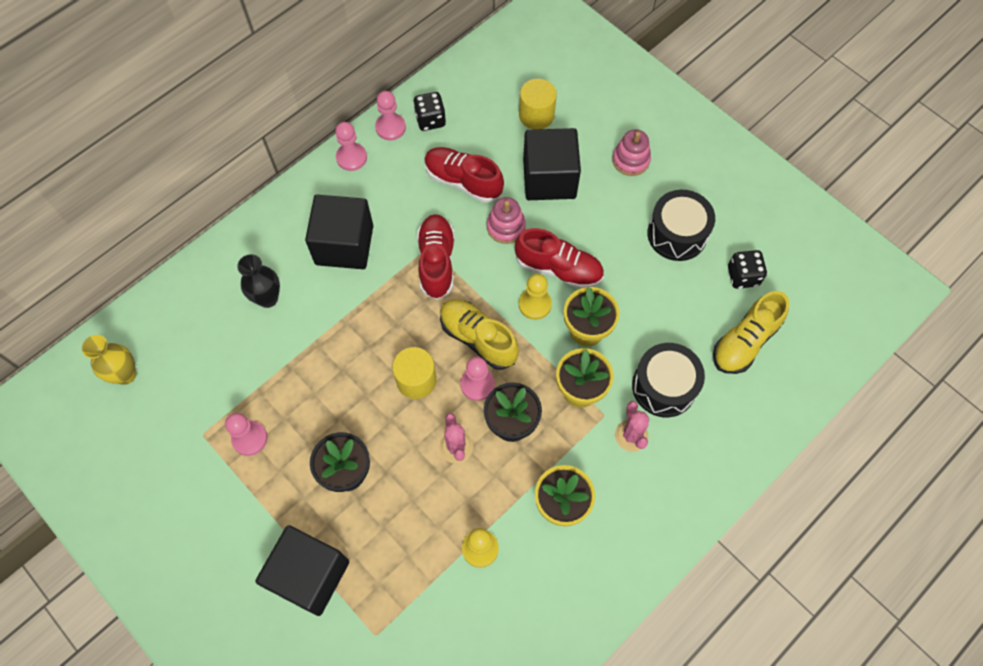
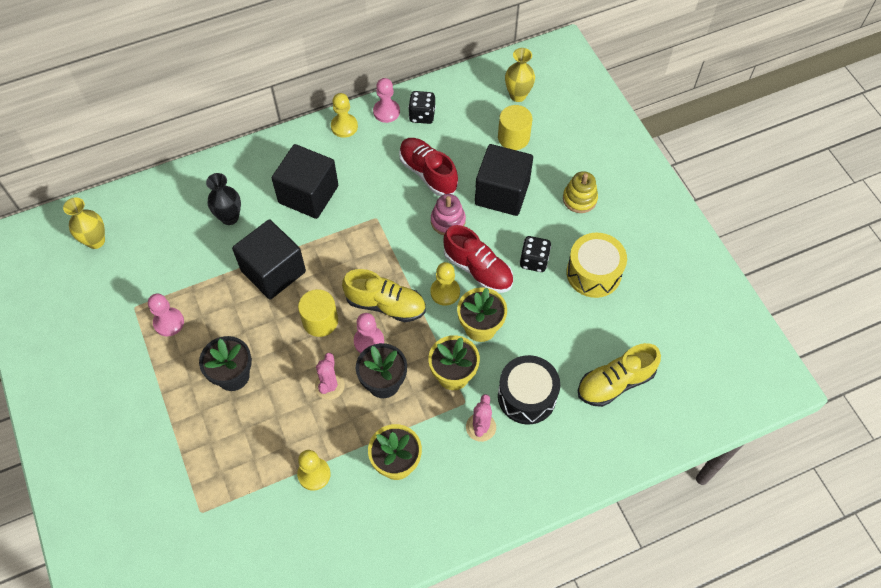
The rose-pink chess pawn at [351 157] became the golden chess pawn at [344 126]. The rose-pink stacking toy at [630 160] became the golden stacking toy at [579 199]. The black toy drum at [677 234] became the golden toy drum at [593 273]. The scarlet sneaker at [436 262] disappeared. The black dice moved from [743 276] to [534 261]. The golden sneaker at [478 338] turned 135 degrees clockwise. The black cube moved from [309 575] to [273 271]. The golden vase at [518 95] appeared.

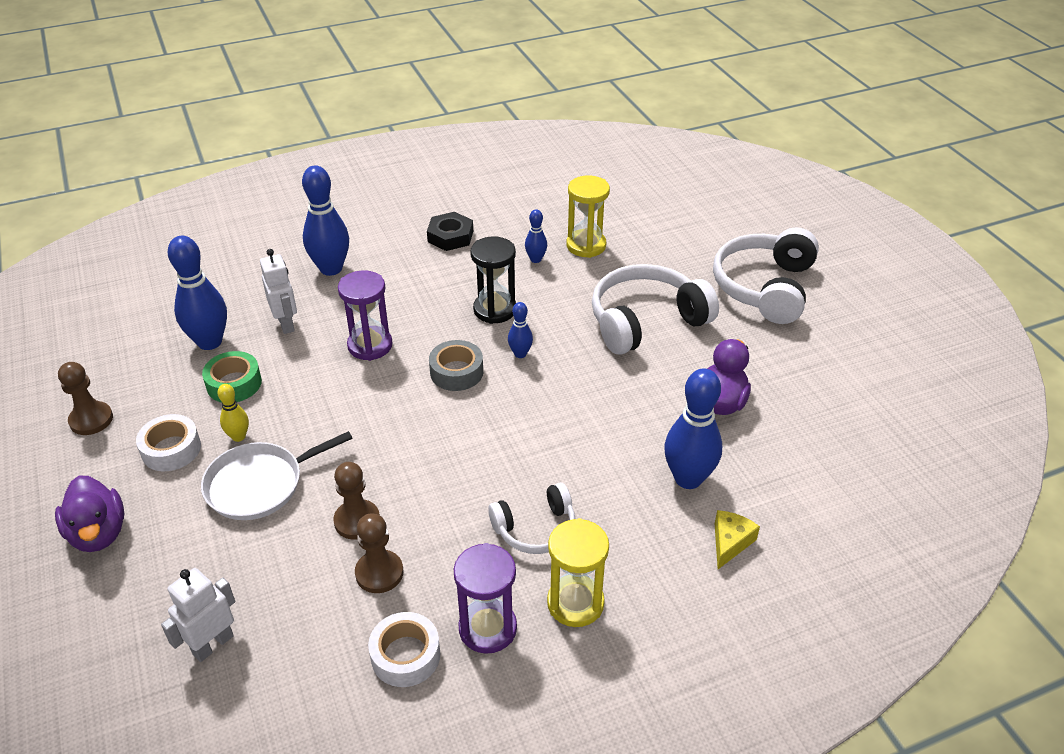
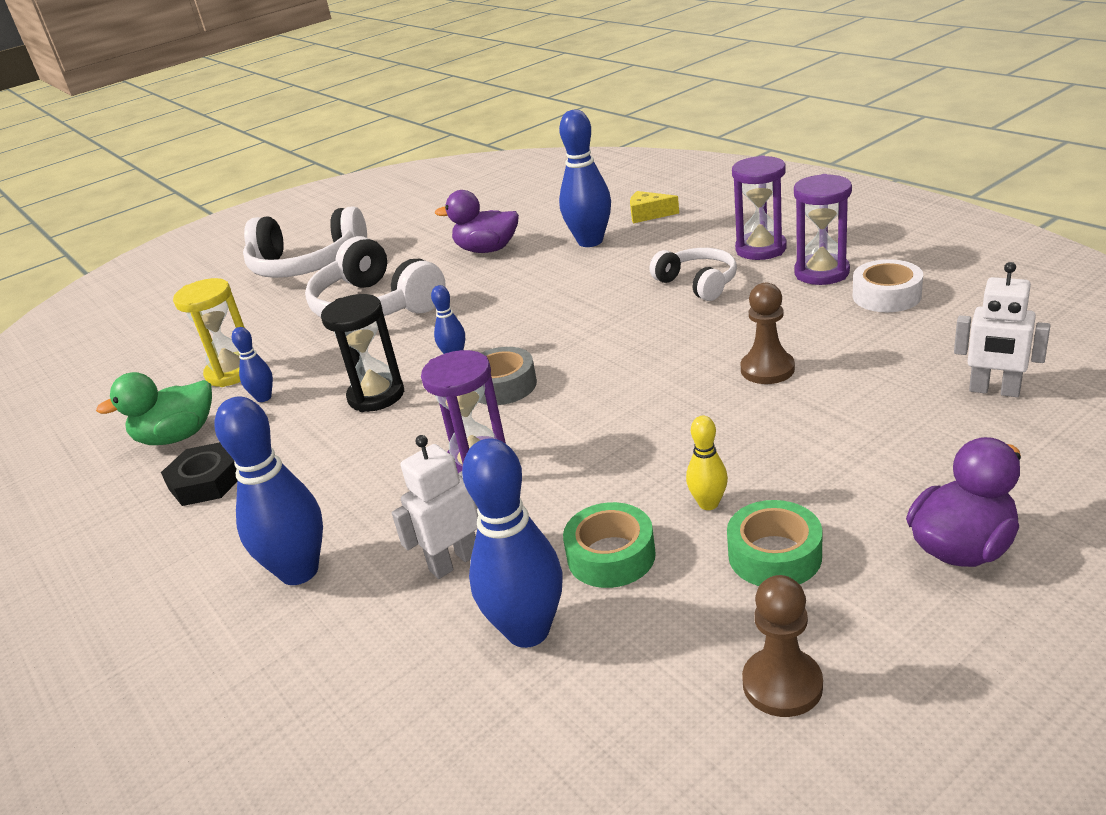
The white roll of tape at [171 449] became the green roll of tape at [774 555]. The white pan at [259 484] disappeared. The russet chess pawn at [379 573] disappeared. The golden hourglass at [575 603] became the purple hourglass at [760 249]. The green rubber duck at [177 436] appeared.

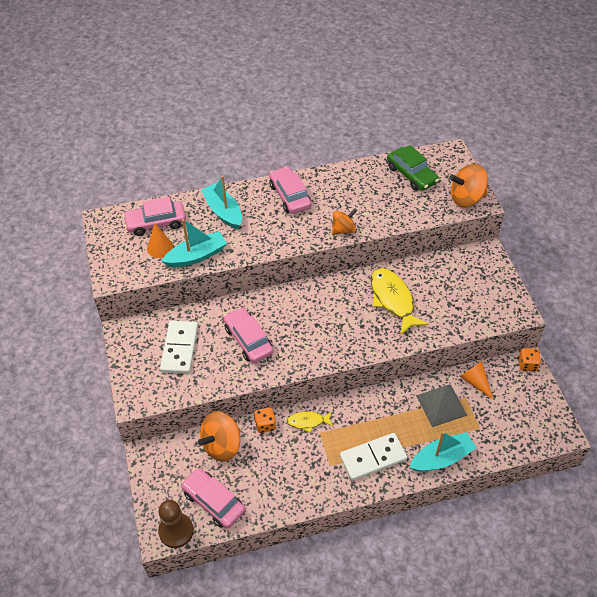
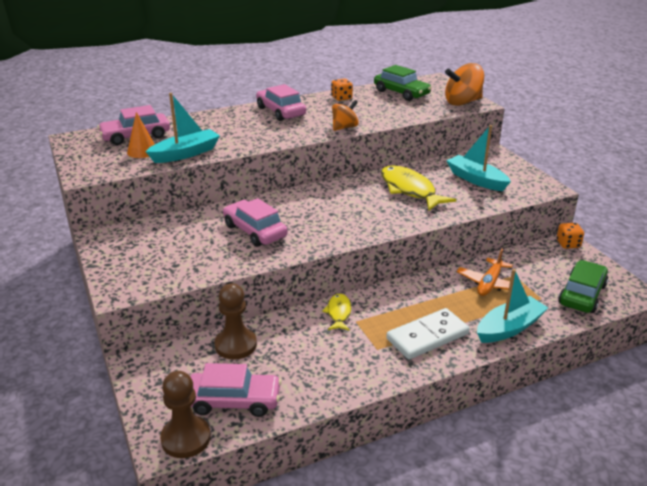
The aqua boat moved from [223 211] to [476 180]. The white domino piece at [180 348] disappeared. The orange cone at [475 382] disappeared. The grey pyramid at [441 405] was replaced by the orange aeroplane at [489 284]. The orange dice moved from [265 425] to [341 98]. The orange spinning top at [222 445] was replaced by the russet chess pawn at [235 345]. The golden fish figure at [308 422] turned 105 degrees clockwise. The rose-pink car at [213 501] turned 150 degrees clockwise. The green car at [582 294] appeared.

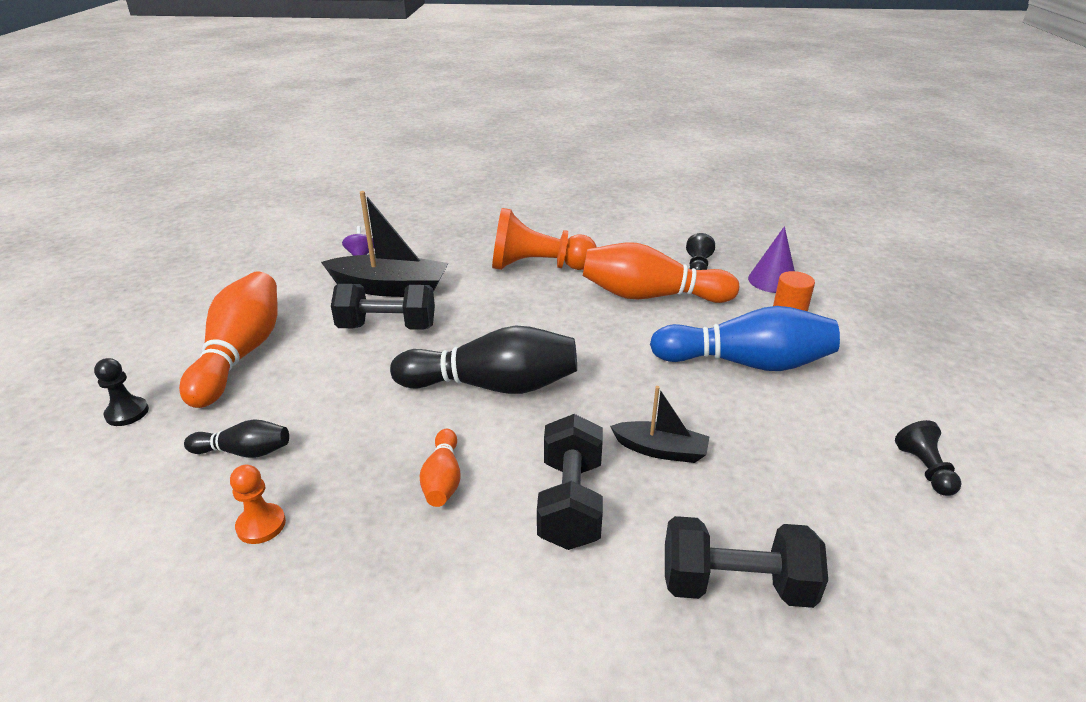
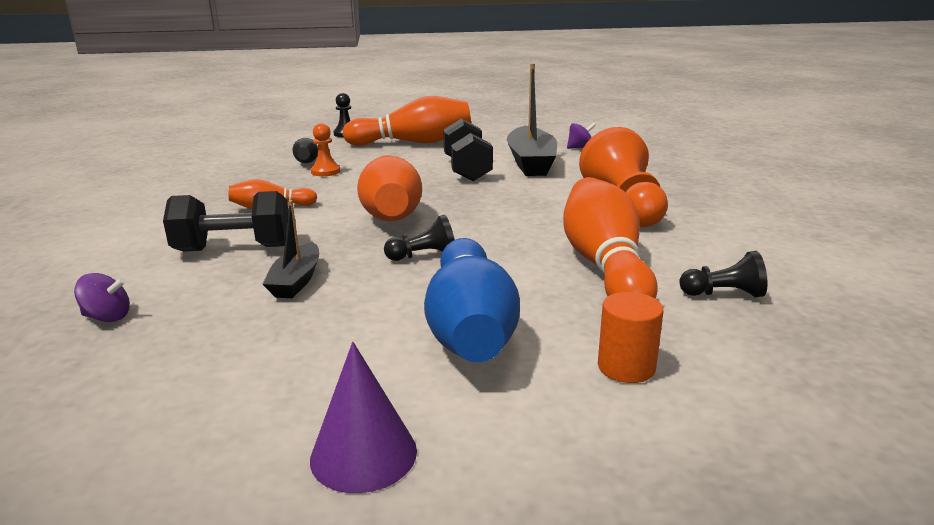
The purple cone moved from [772 281] to [363 454]. The black skittle at [492 386] became the orange skittle at [390 210]. The black chess pawn moved from [924 469] to [424 256]. The orange chess pawn moved from [261 525] to [325 171]. The black hand weight at [735 585] was replaced by the purple spinning top at [107 317].

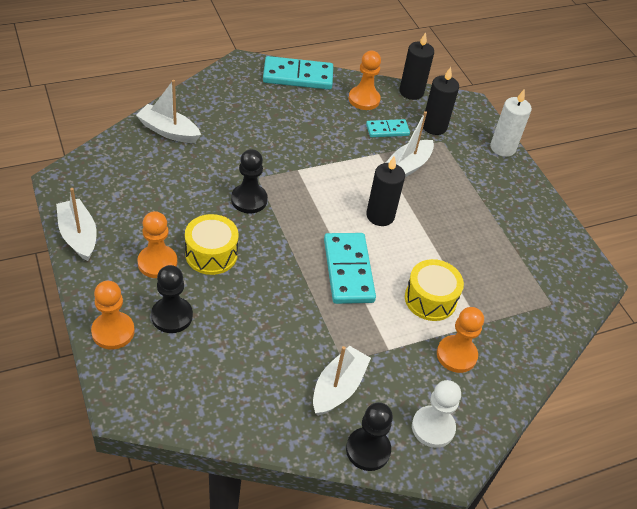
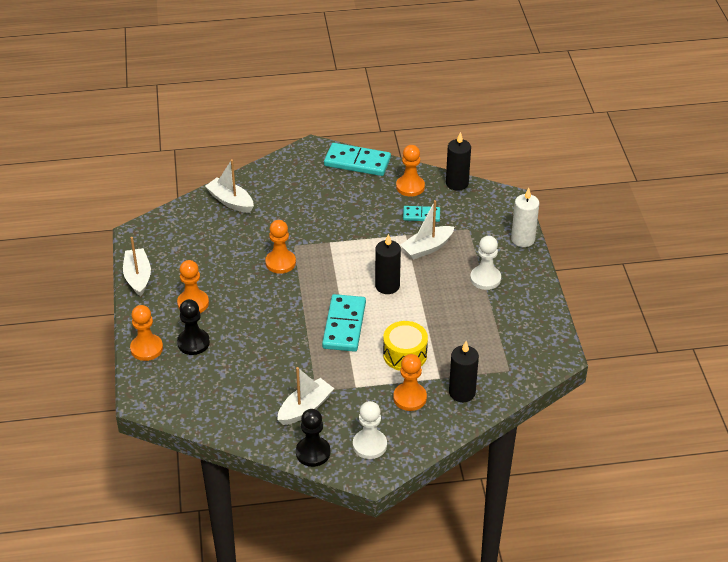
The black wax candle moved from [434 126] to [462 392]. The black chess pawn at [249 200] became the orange chess pawn at [280 263]. The golden toy drum at [211 254] disappeared. The white chess pawn at [485 279] appeared.

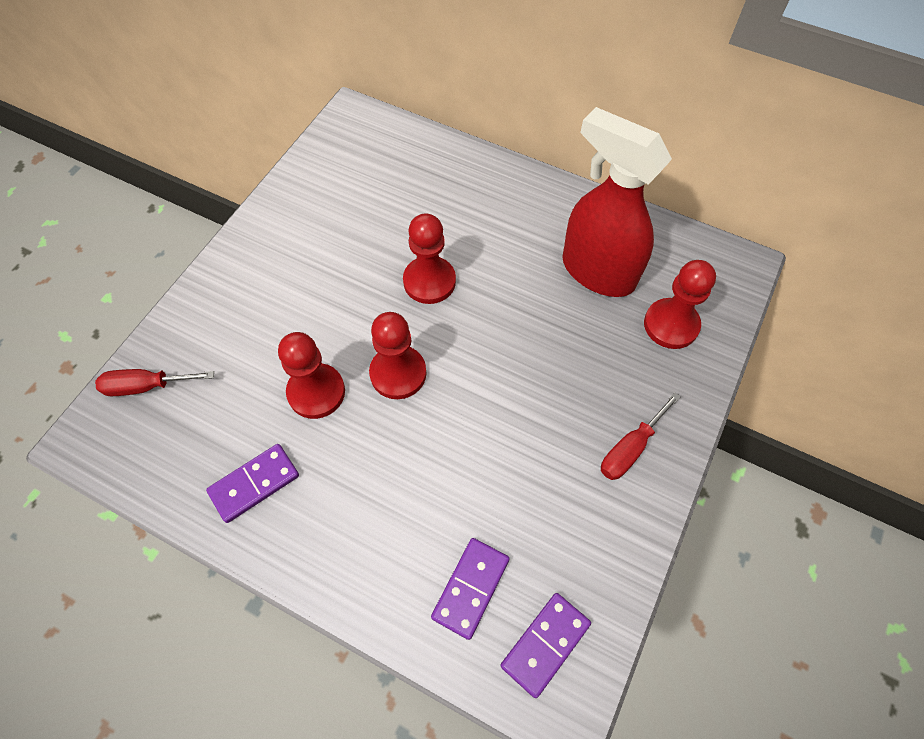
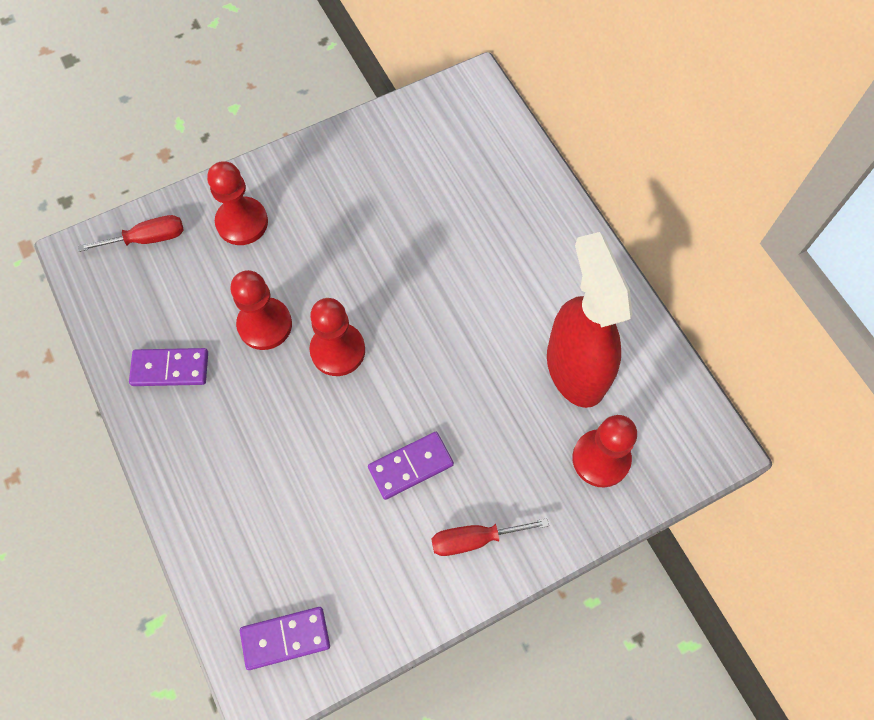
The scarlet chess pawn moved from [429 281] to [242 222]. The scarlet hand screwdriver at [146 386] turned 135 degrees clockwise. The purple domino piece moved from [470 588] to [410 466].

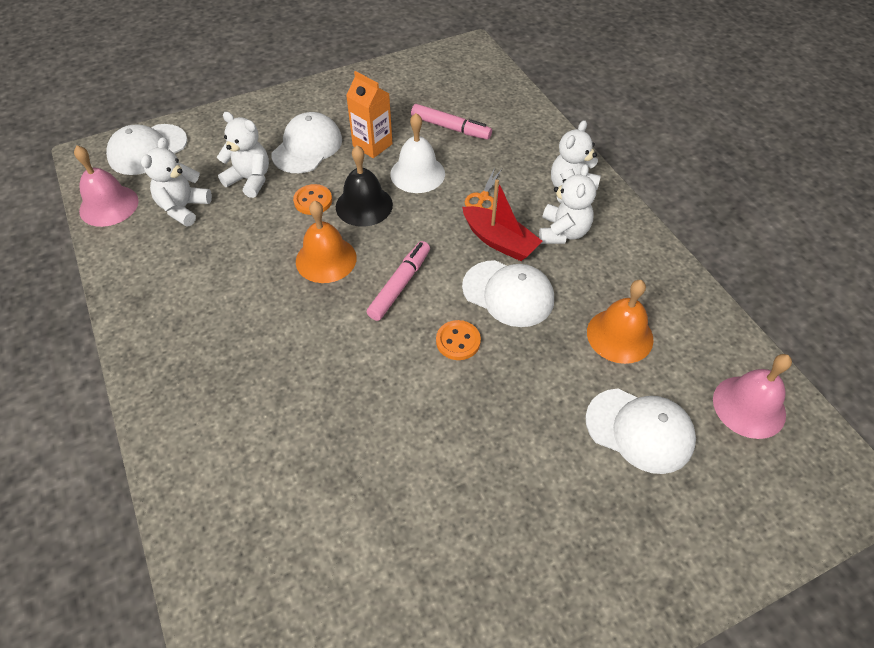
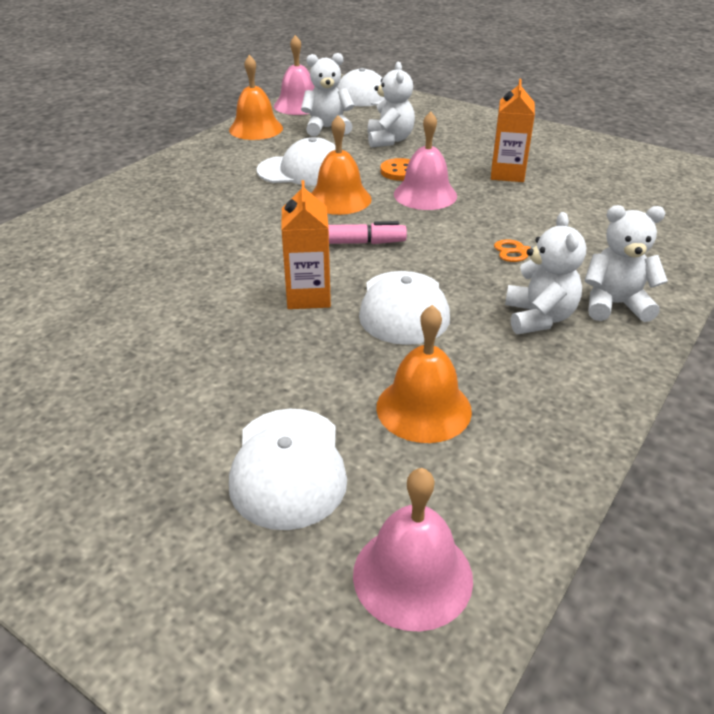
The rose-pink marker at [450 128] disappeared. The white peaked cap moved from [307 147] to [302 170]. The white school bell at [417 173] disappeared. The black school bell at [364 205] became the rose-pink school bell at [425 194]. The white teddy bear at [563 232] turned 75 degrees counterclockwise. The scarlet boat at [499 241] disappeared. The orange shirt button at [458 341] was replaced by the orange carton at [308 296]. The orange school bell at [256 129] appeared.

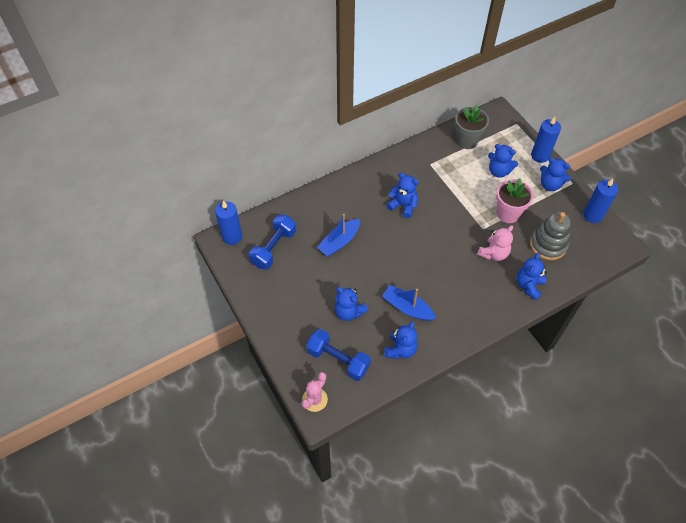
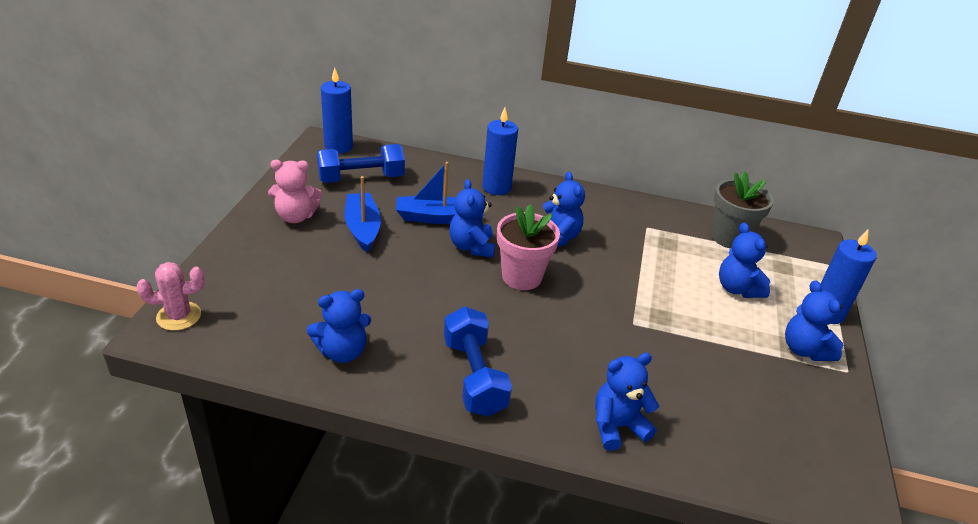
The rose-pink plant pot moved from [508 213] to [521 277]. The cobalt wax candle moved from [592 215] to [496 187]. The grey stacking toy at [548 245] disappeared. The rose-pink teddy bear moved from [493 253] to [296 216]. The cobalt boat moved from [407 307] to [362 228]. The cobalt teddy bear moved from [348 312] to [471 247]. The cobalt hand weight moved from [338 360] to [474 376].

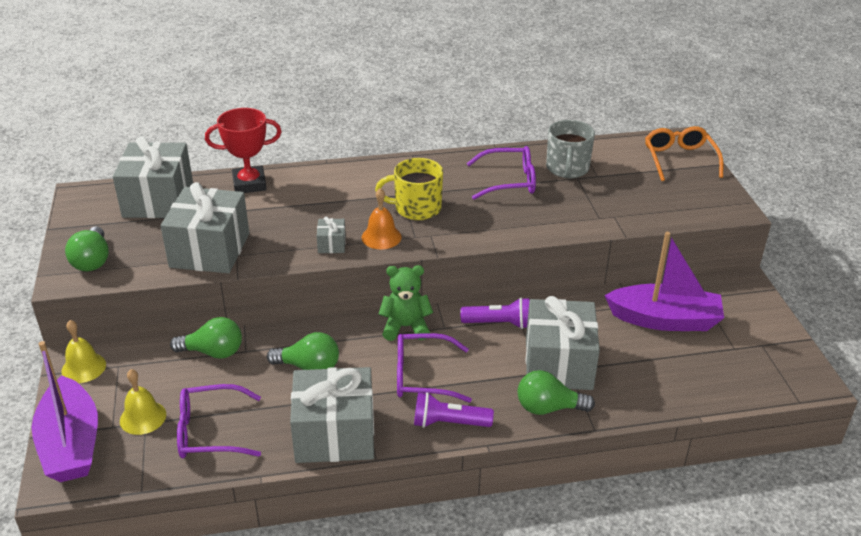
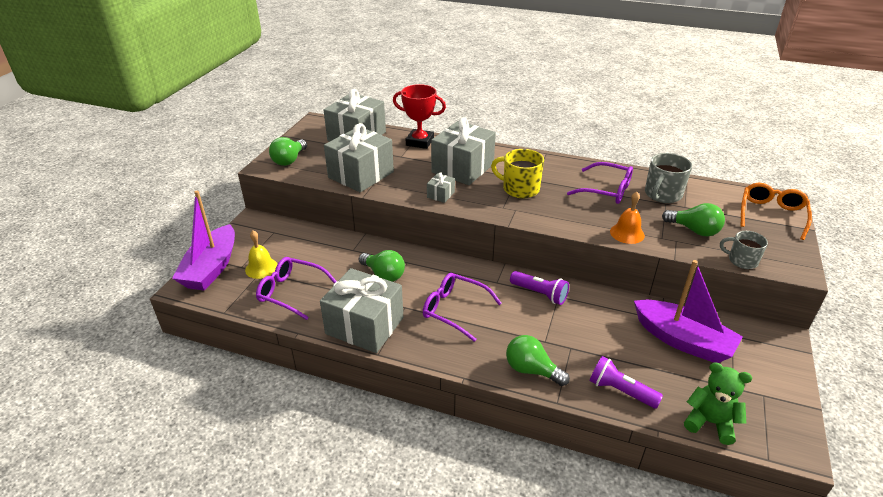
The orange school bell moved from [381 237] to [627 233]. The green teddy bear moved from [405 327] to [710 422]. The grey gift moved from [558 363] to [462 168]. The green light bulb moved from [213 352] to [694 230]. The golden school bell at [83 367] disappeared. The purple torch moved from [448 423] to [620 391]. The grey tea mug at [742 260] appeared.

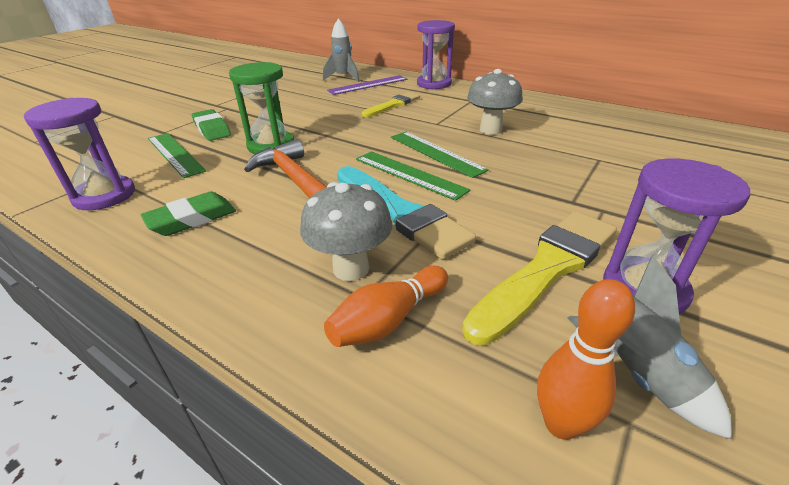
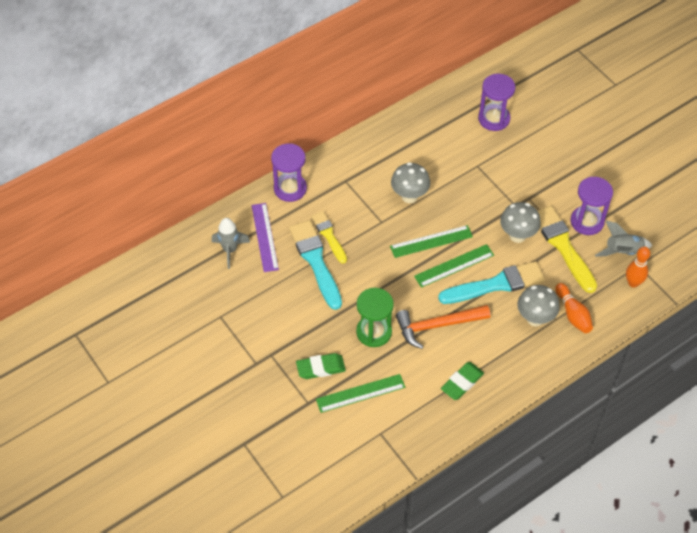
The purple hourglass moved from [104 196] to [494 119]. The green eraser at [192 219] turned 60 degrees clockwise. The grey fungus at [517 235] appeared. The aqua paint brush at [315 261] appeared.

